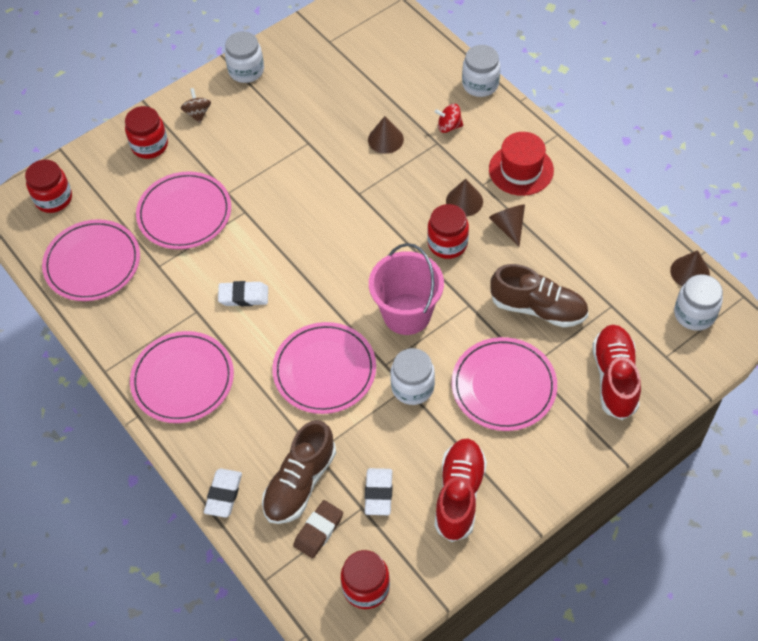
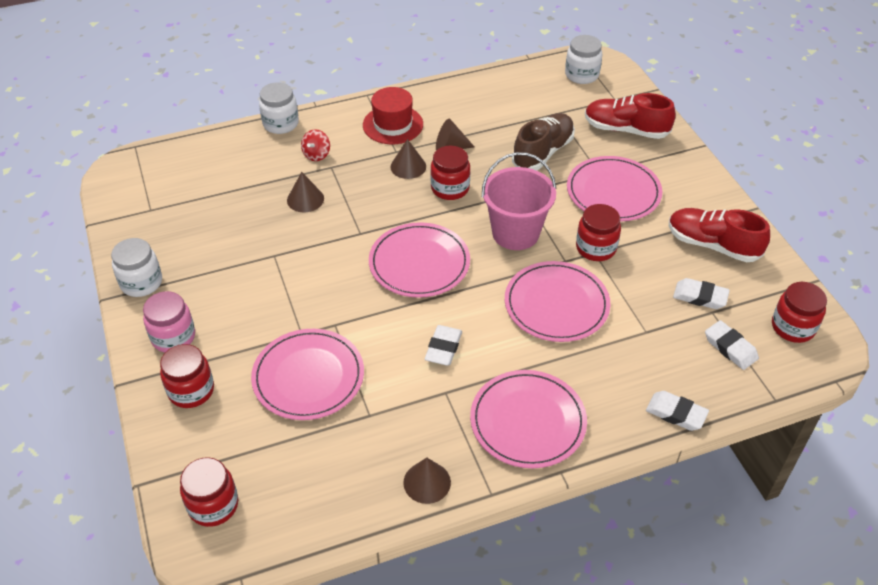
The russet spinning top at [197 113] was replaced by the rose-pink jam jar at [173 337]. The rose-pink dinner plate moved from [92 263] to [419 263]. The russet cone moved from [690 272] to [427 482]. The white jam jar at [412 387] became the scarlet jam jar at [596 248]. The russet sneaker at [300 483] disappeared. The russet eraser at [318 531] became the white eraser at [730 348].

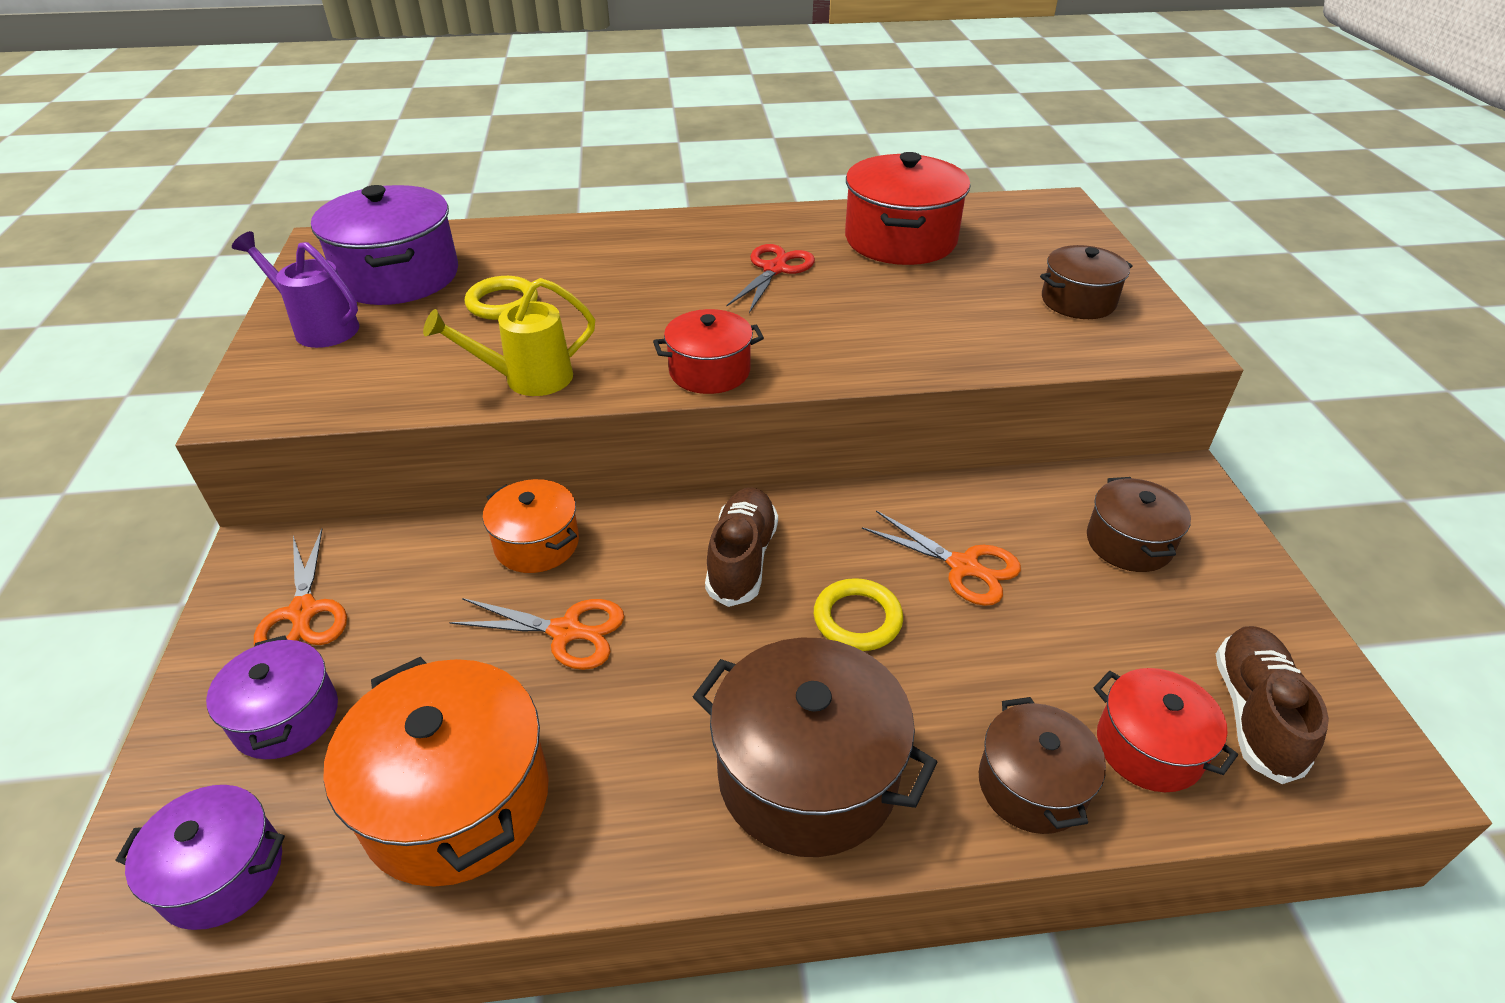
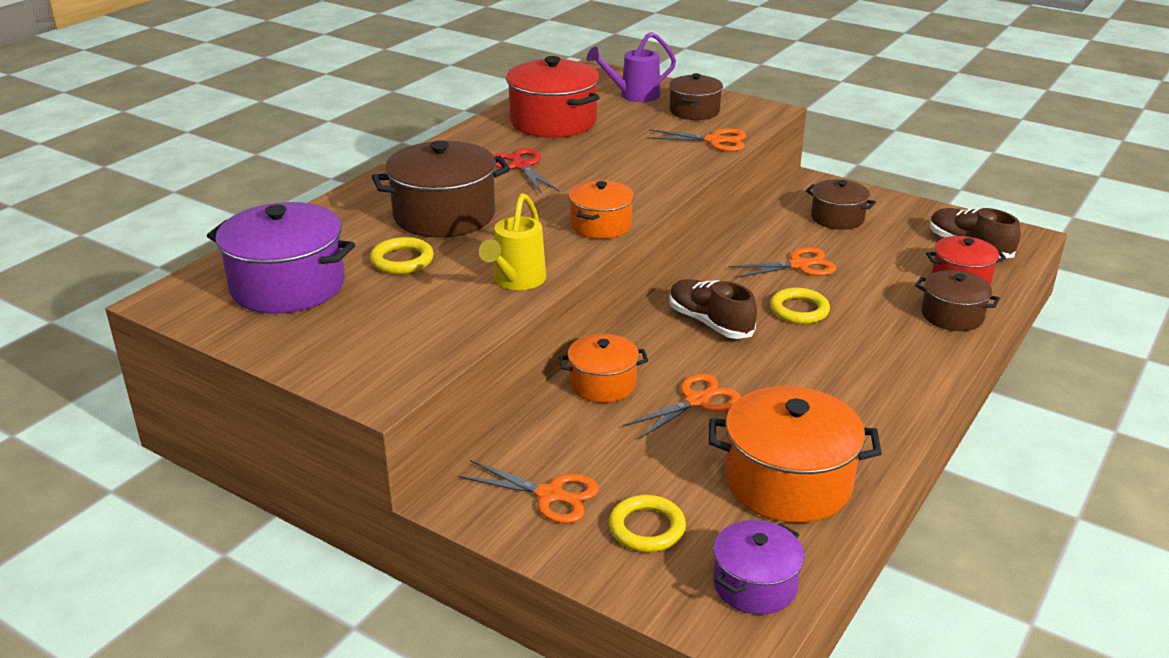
The purple sprinkling can moved from [319 327] to [634 95]. The scarlet pot at [709 371] became the orange pot at [601 225]. The purple pot at [286 717] was replaced by the golden ring at [647 528]. The russet pot moved from [807 775] to [444 215]. The orange pair of scissors at [714 141] appeared.

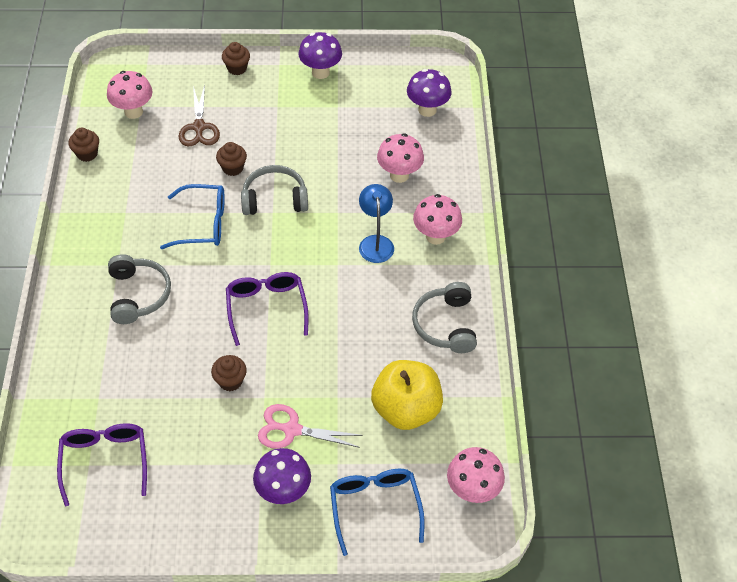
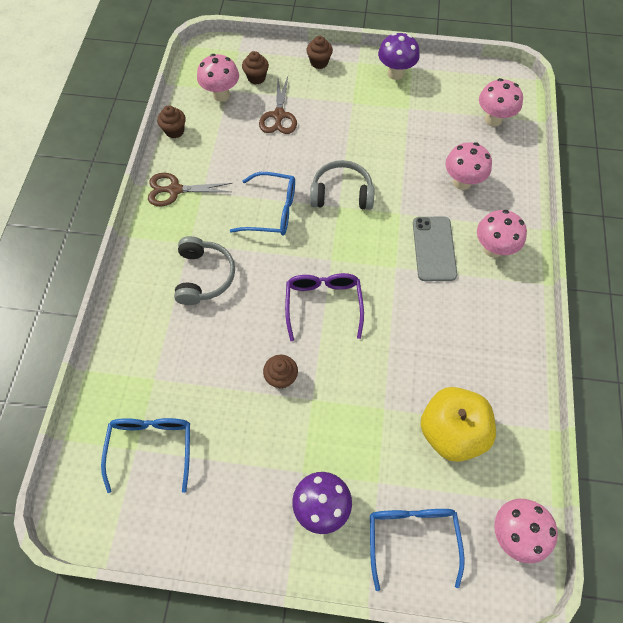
The purple fungus at [427 110] became the rose-pink fungus at [493 119]. The russet cupcake moved from [232 168] to [256 78]. The cobalt reading lamp at [375 242] was replaced by the grey smartphone at [434 248]. The grey headset at [445 325] disappeared. The rose-pink pair of scissors at [292 430] disappeared. The purple glasses at [105 461] became the cobalt glasses at [152 448]. The russet pair of scissors at [175 190] appeared.

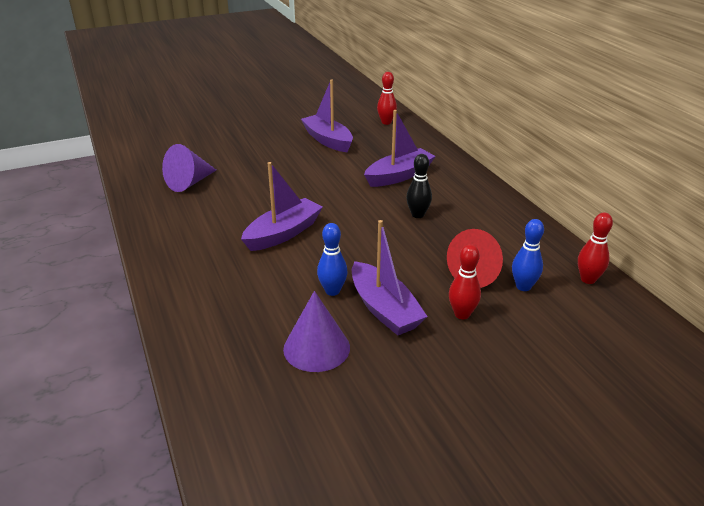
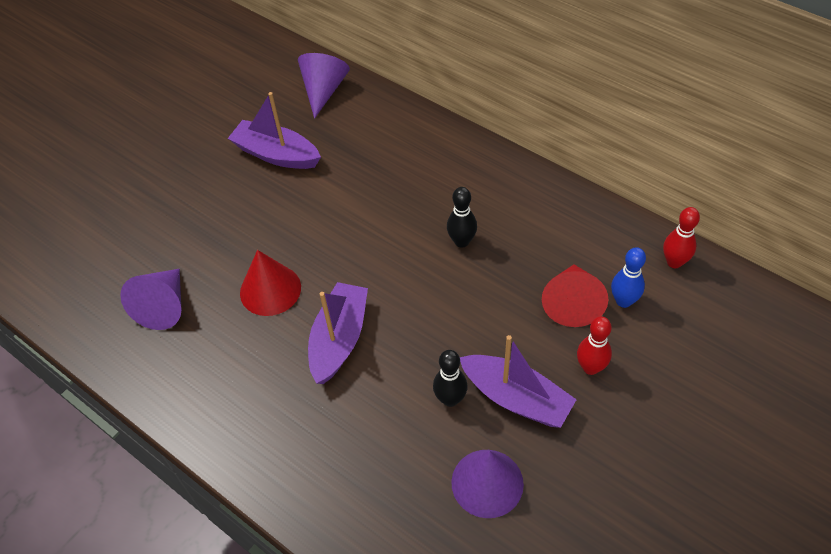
The scarlet skittle at [386 122] was replaced by the purple cone at [324 90]. The purple boat at [399 176] disappeared. The cobalt skittle at [332 291] became the black skittle at [450 399]. The scarlet cone at [270 290] appeared.

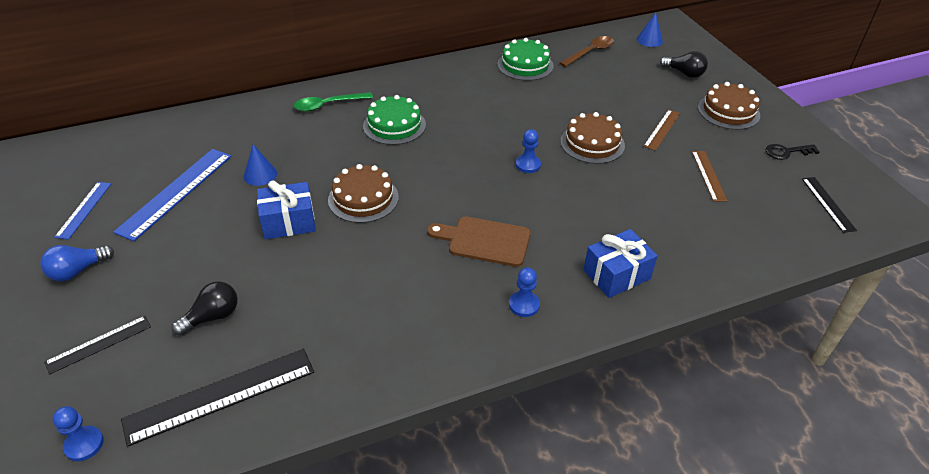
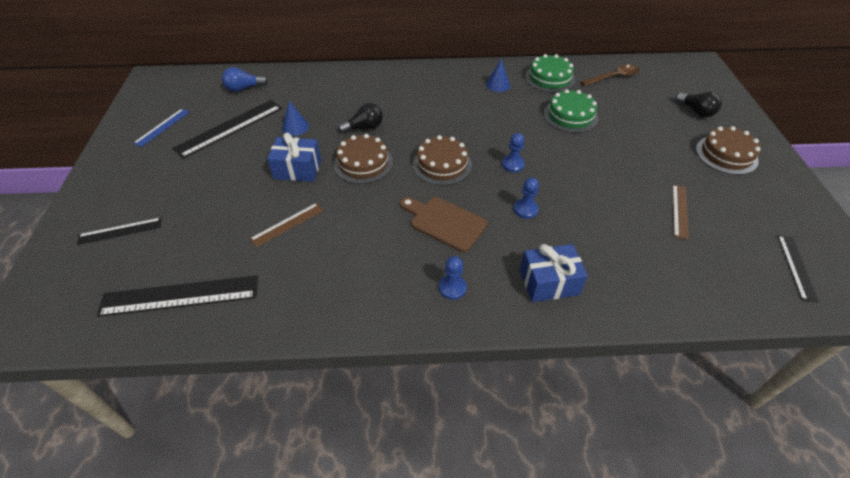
The cobalt cone moved from [649 40] to [498 85]. The green spoon at [328 105] disappeared. The green gateau moved from [394 125] to [570 116]. The russet straightedge moved from [662 129] to [287 224]. The russet gateau moved from [592 143] to [442 164]. The black latchkey at [786 152] disappeared. The cobalt straightedge at [176 192] became the black straightedge at [229 128]. The cobalt light bulb moved from [78 271] to [244 88]. The black light bulb moved from [212 317] to [364 127]. The cobalt chess pawn moved from [84 444] to [525 209].

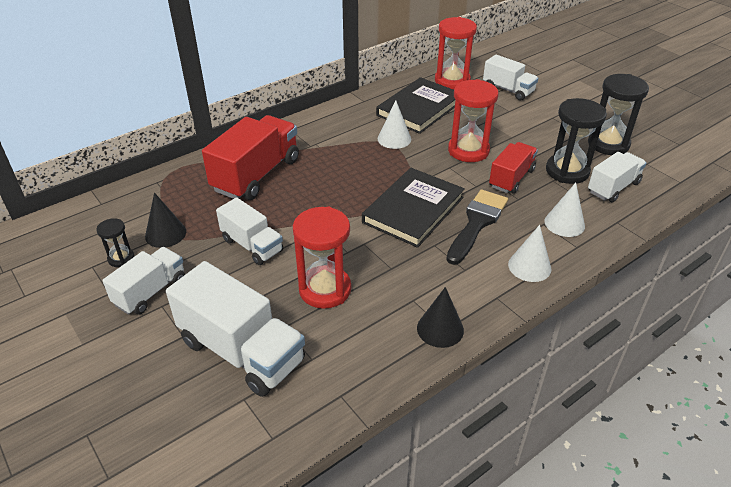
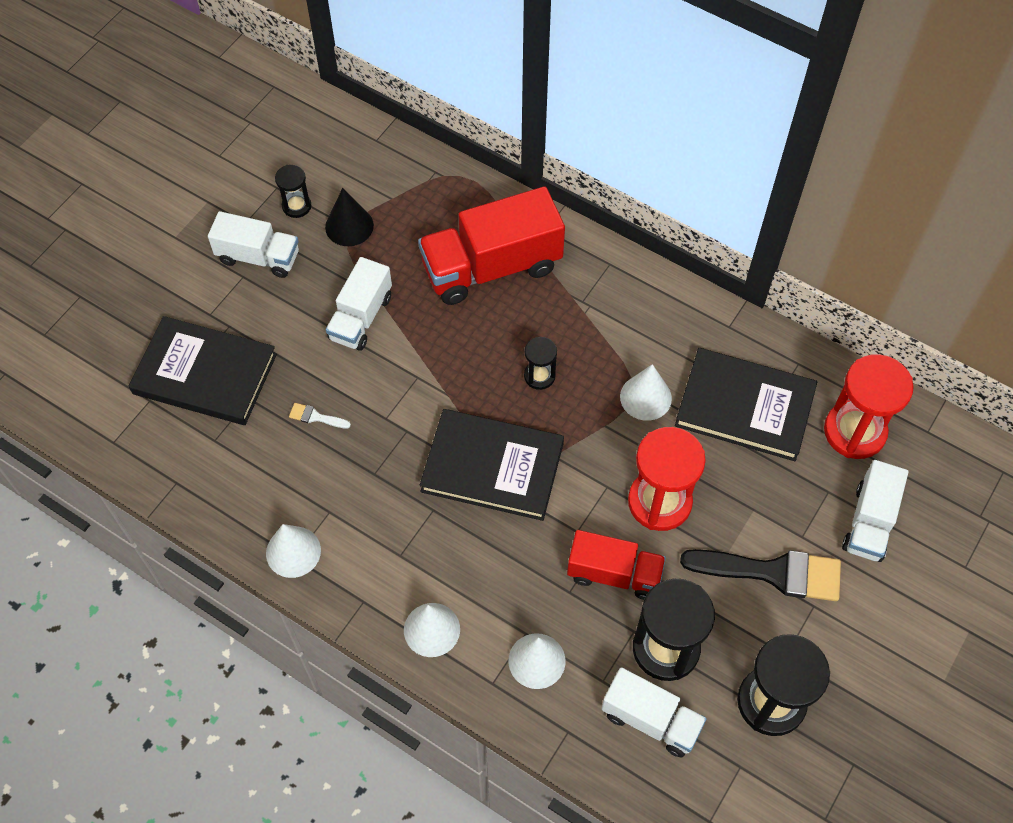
The scarlet truck at [256 175] turned 150 degrees clockwise. The black paint brush moved from [477 223] to [773 572]. The scarlet hourglass at [325 289] was replaced by the white paint brush at [315 417]. The white truck at [241 351] was replaced by the black hardback at [205 374]. The black cone at [440 329] became the white cone at [293 551]. The black hourglass at [539 376] appeared.

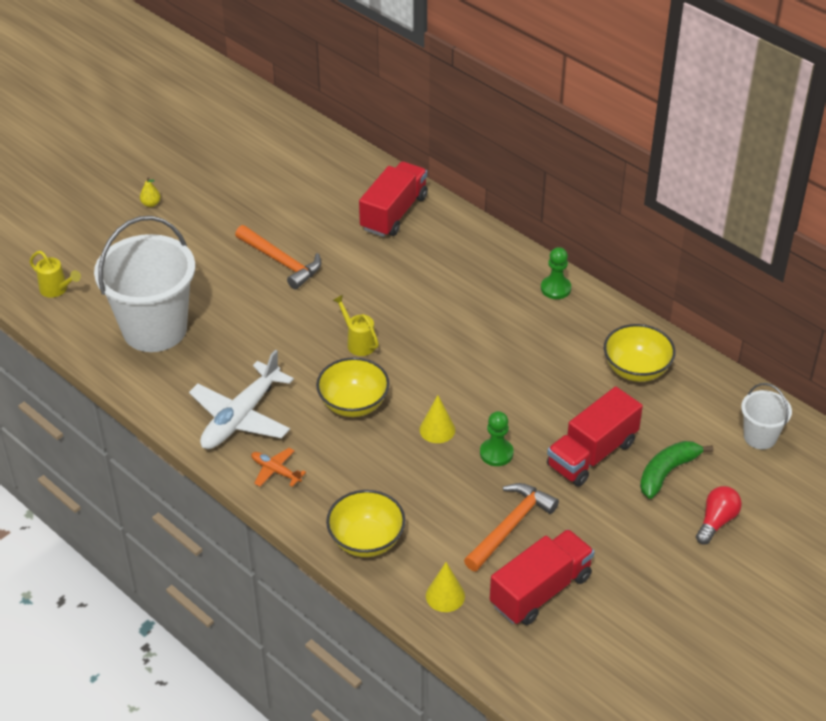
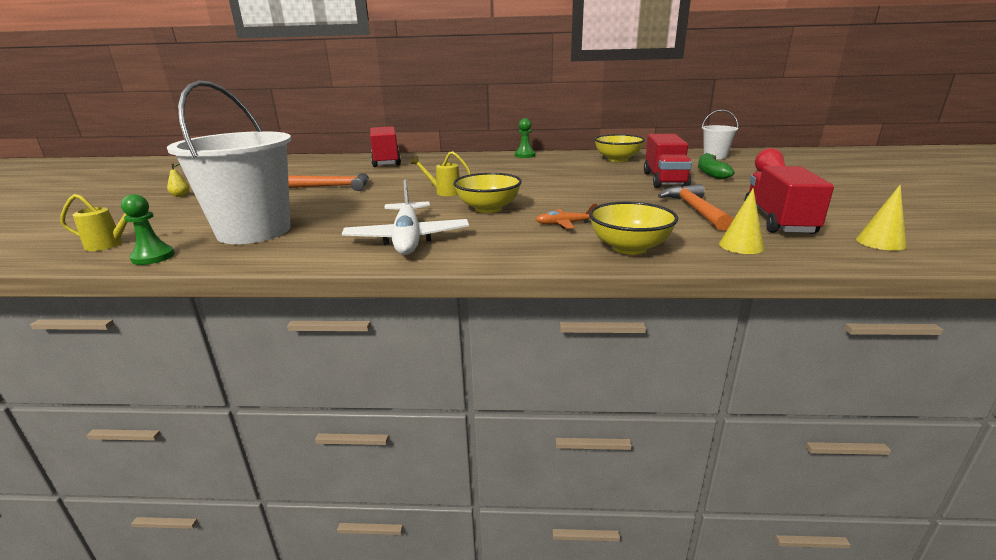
The golden cone moved from [437 429] to [880 242]. The green chess pawn moved from [496 453] to [153 257]. The orange aeroplane moved from [276 471] to [565 224].

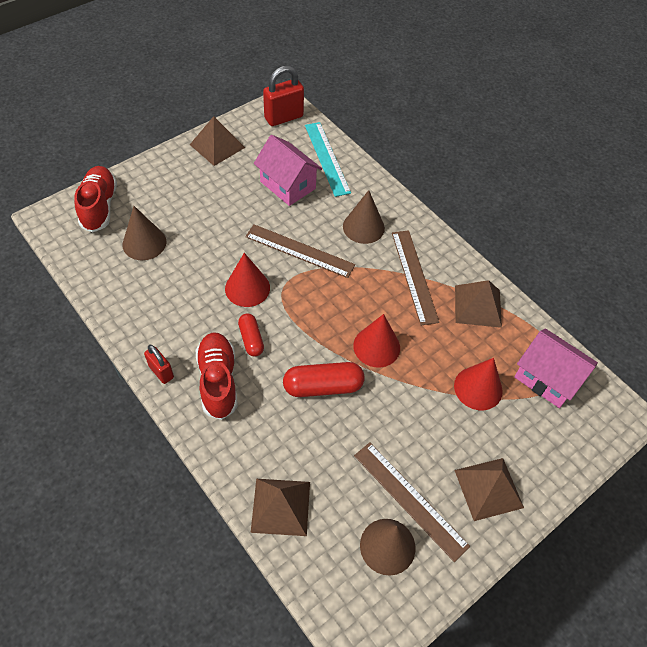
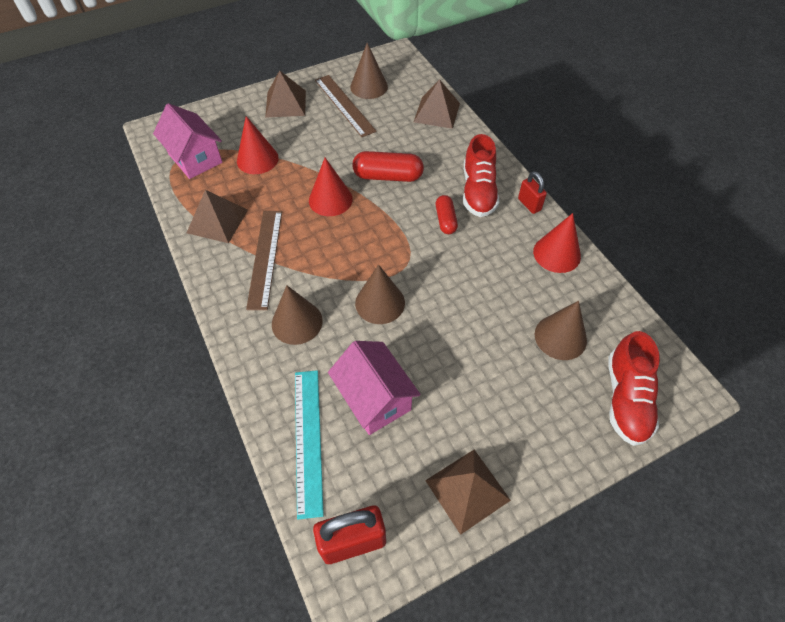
The russet straightedge at [299 250] was replaced by the russet cone at [380 303]. The scarlet cone moved from [247 288] to [557 253].

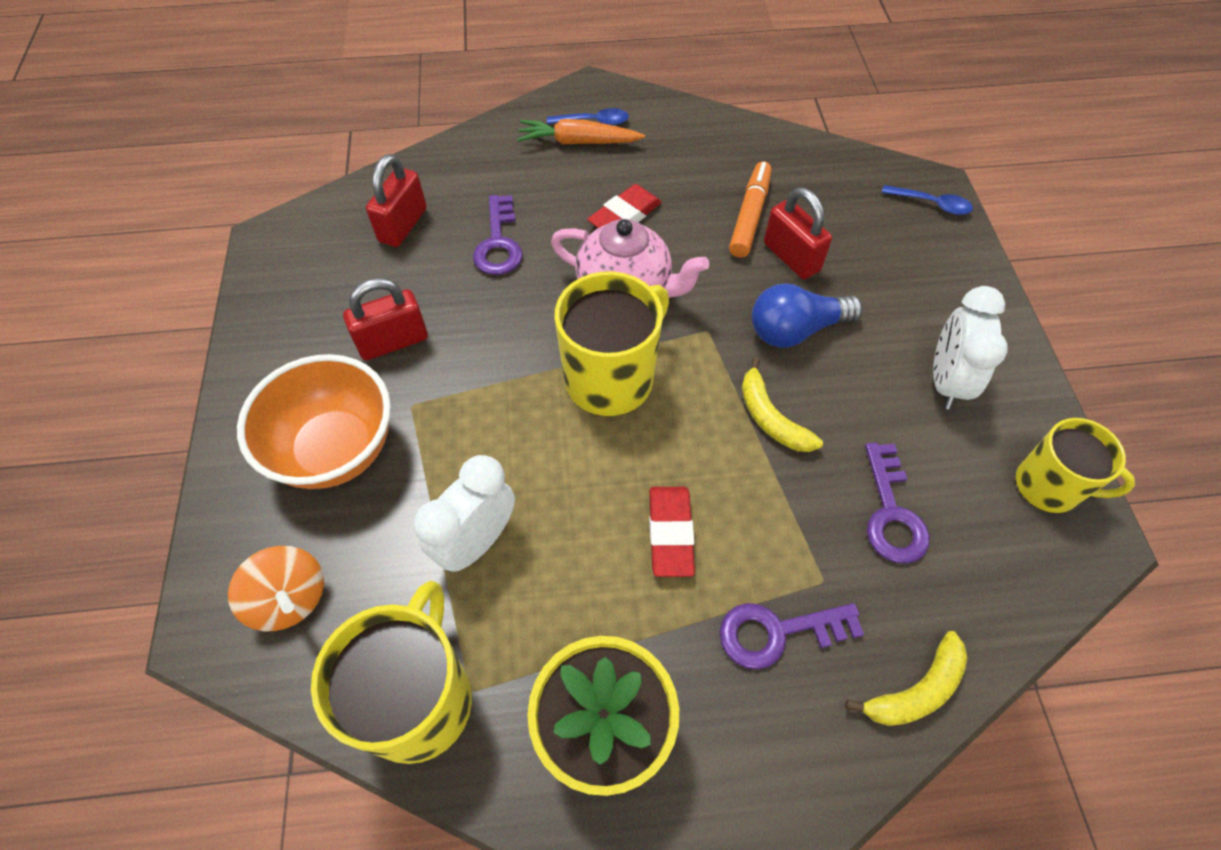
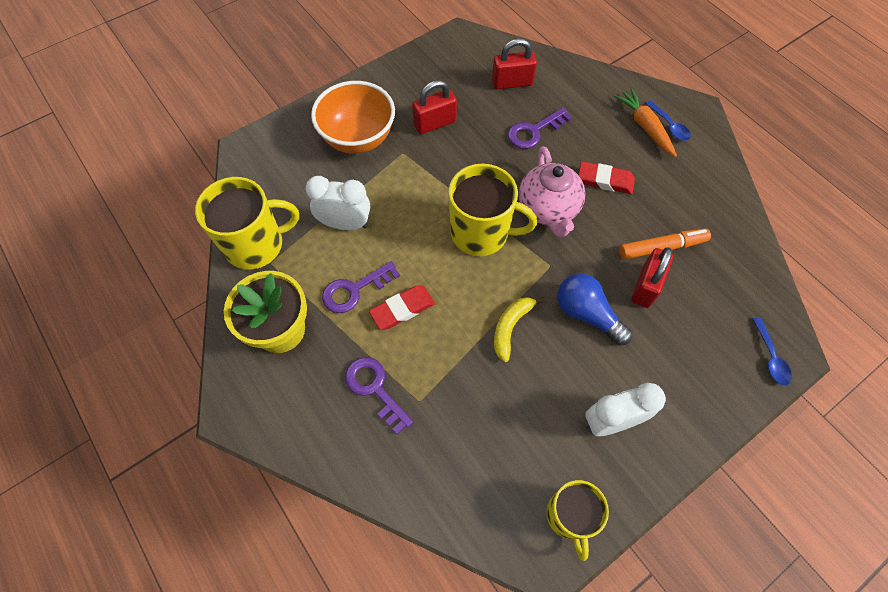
The scarlet small lock at [393 341] turned 60 degrees counterclockwise. The purple latchkey moved from [891 513] to [355 290]. The orange spinning top at [290 599] disappeared. The golden toy banana at [916 690] disappeared.

